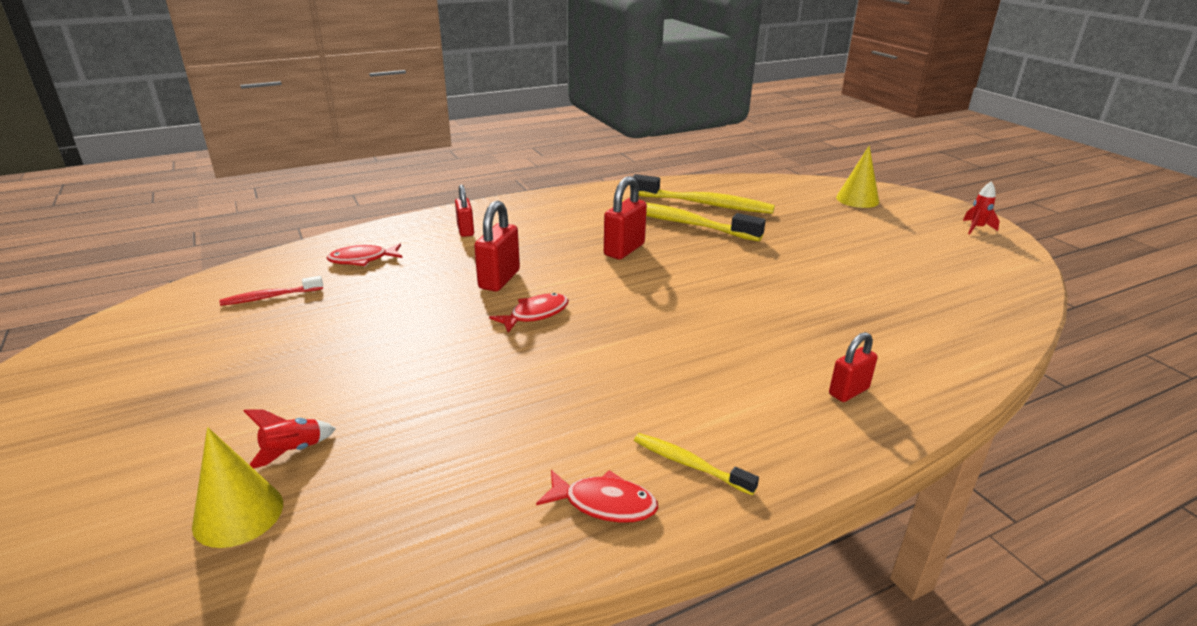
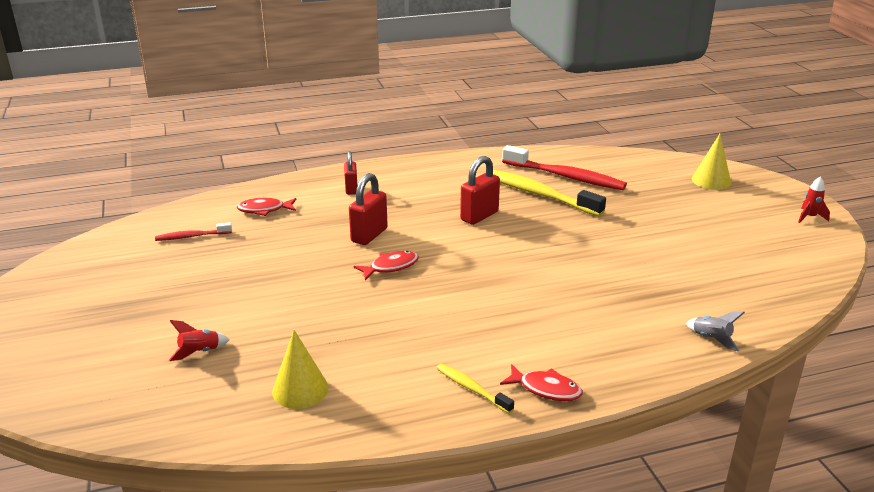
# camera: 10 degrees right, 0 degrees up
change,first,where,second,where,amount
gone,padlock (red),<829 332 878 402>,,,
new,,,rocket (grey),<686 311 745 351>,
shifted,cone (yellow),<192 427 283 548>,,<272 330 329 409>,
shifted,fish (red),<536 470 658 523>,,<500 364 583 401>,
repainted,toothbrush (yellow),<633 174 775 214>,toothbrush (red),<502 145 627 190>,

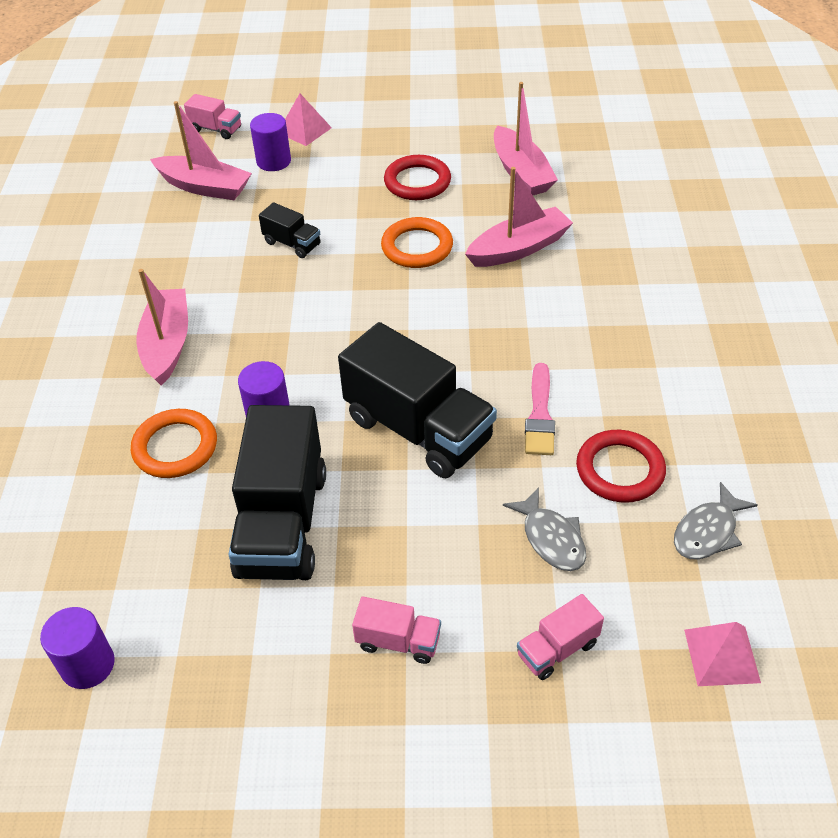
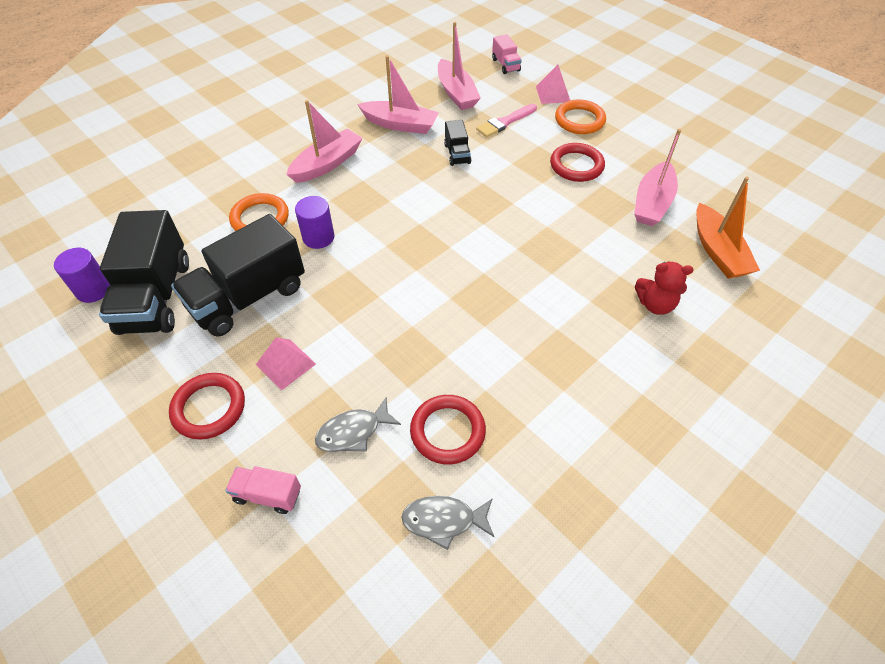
# camera: 45 degrees right, 5 degrees up
change,first,where,second,where,amount
gone,cylinder (purple),<250 113 291 171>,,,
new,,,teddy bear (red),<635 261 694 315>,
new,,,boat (orange),<696 177 760 279>,
shifted,truck (black),<338 322 497 478>,,<99 210 189 335>,
shifted,ring (orange),<381 217 453 268>,,<555 99 606 134>,
shifted,boat (pink),<465 167 573 267>,,<357 55 439 134>,
shifted,brush (pink),<525 363 555 455>,,<476 104 537 137>,
shifted,pyramid (pink),<684 622 761 686>,,<256 338 316 390>,
swapped,truck (pink),<352 597 441 664>,ring (red),<169 373 245 440>,
rotated,fish (grey),<503 487 586 571>,,<315 397 401 452>,45 degrees clockwise

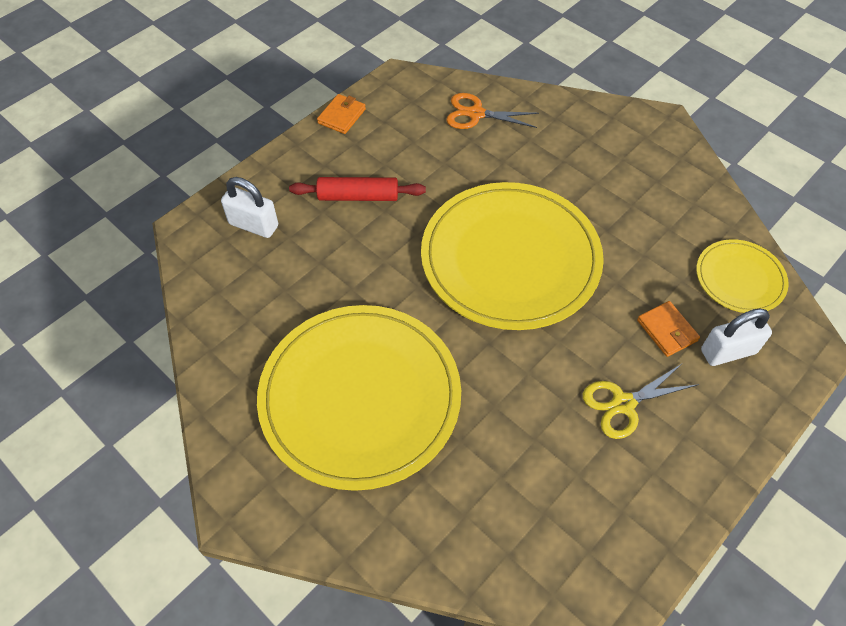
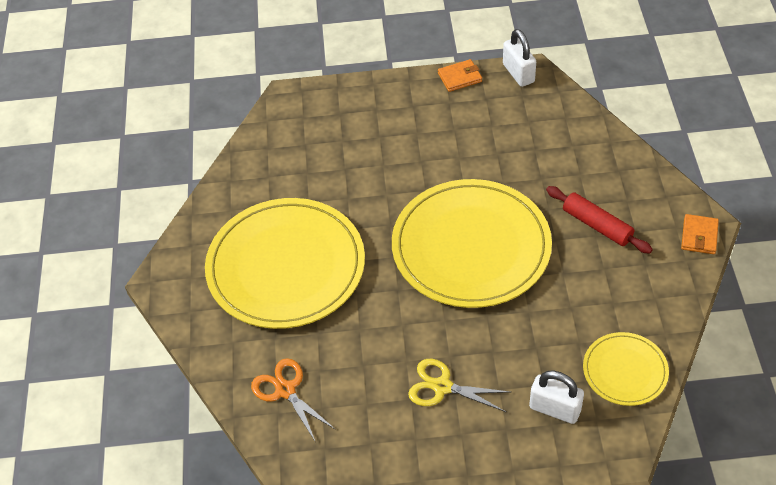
# camera: 45 degrees right, 5 degrees down
change,first,where,second,where,amount
shifted,padlock (white),<221 177 278 238>,,<503 29 536 87>,
shifted,rolling pin (red),<289 177 426 201>,,<546 186 653 254>,
shifted,scissors (orange),<446 93 539 129>,,<251 358 336 441>,
shifted,wallet (orange),<637 301 700 357>,,<681 214 719 254>,

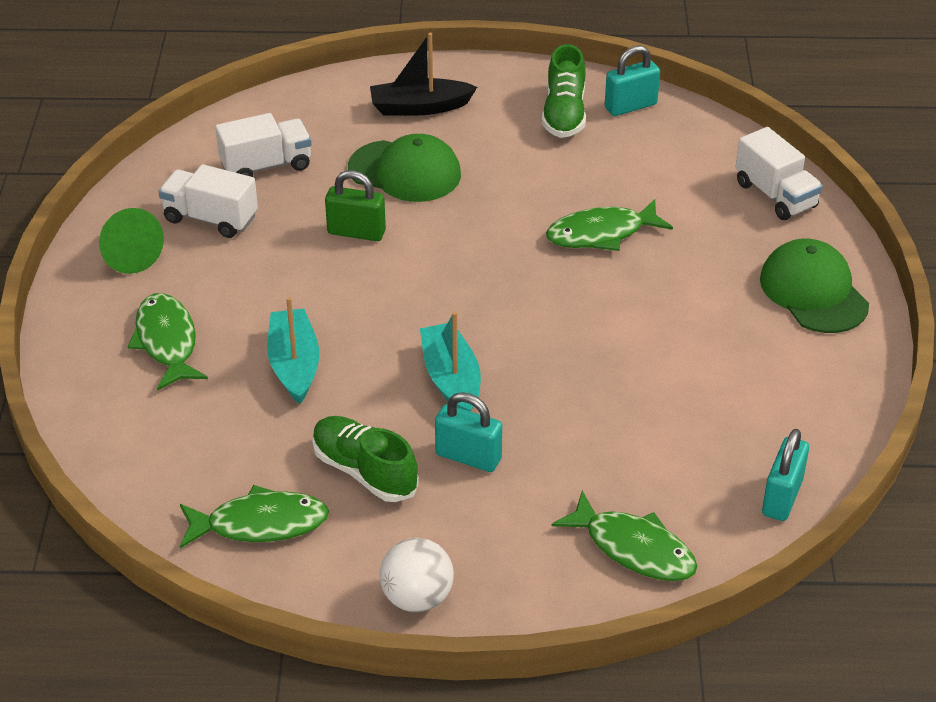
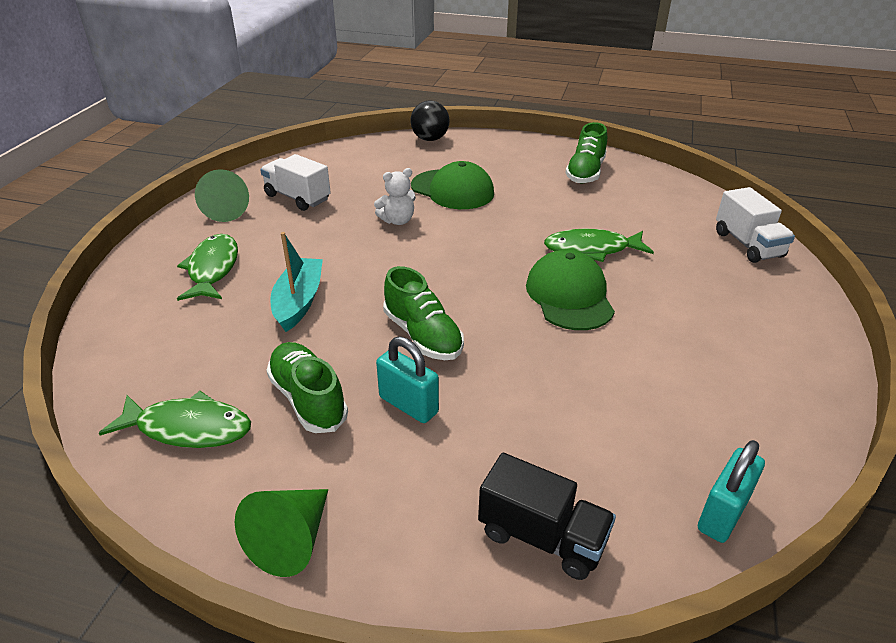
# camera: 15 degrees right, 5 degrees down
change,first,where,second,where,amount
gone,truck (white),<215 113 312 177>,,,
gone,boat (black),<370 33 477 116>,,,
gone,padlock (turquoise),<605 45 660 116>,,,
new,,,ball (black),<411 100 450 141>,
shifted,cap (green),<760 239 869 333>,,<526 250 615 330>,
swapped,padlock (green),<325 170 386 241>,teddy bear (white),<374 168 416 225>,
swapped,ball (white),<380 538 454 612>,cone (green),<235 489 328 577>,
swapped,boat (turquoise),<420 312 481 411>,shoe (green),<383 266 464 360>,
swapped,fish (green),<552 491 697 581>,truck (black),<478 453 616 580>,

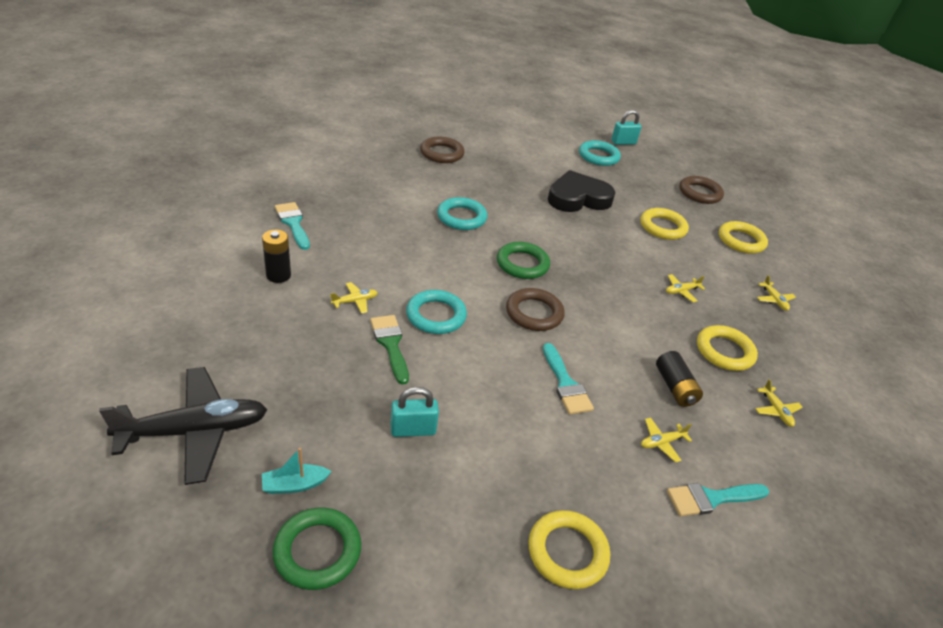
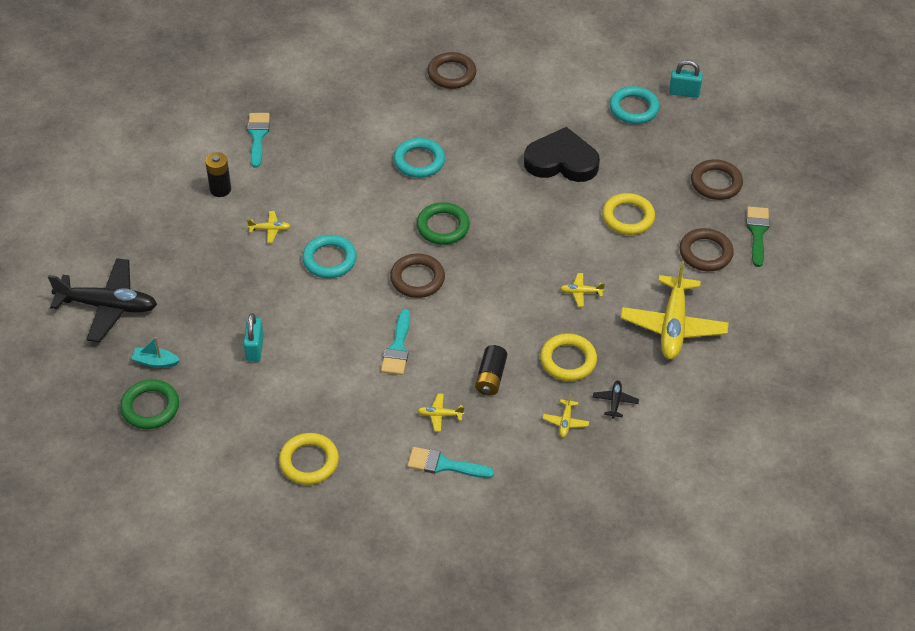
# camera: 30 degrees right, 10 degrees up
change,first,where,second,where,amount
new,,,plane (black),<593 380 639 418>,
shifted,brush (green),<370 315 409 385>,,<746 206 770 267>,
repainted,ring (yellow),<719 221 768 254>,ring (brown),<679 228 734 271>,
rotated,padlock (turquoise),<390 387 439 437>,,<243 313 264 362>,75 degrees clockwise
scaled,plane (yellow),<757 275 796 311>,,<621 261 729 359>,x2.41

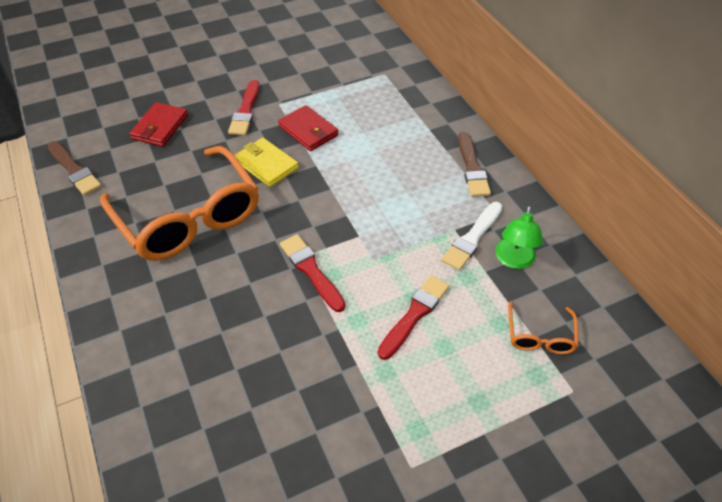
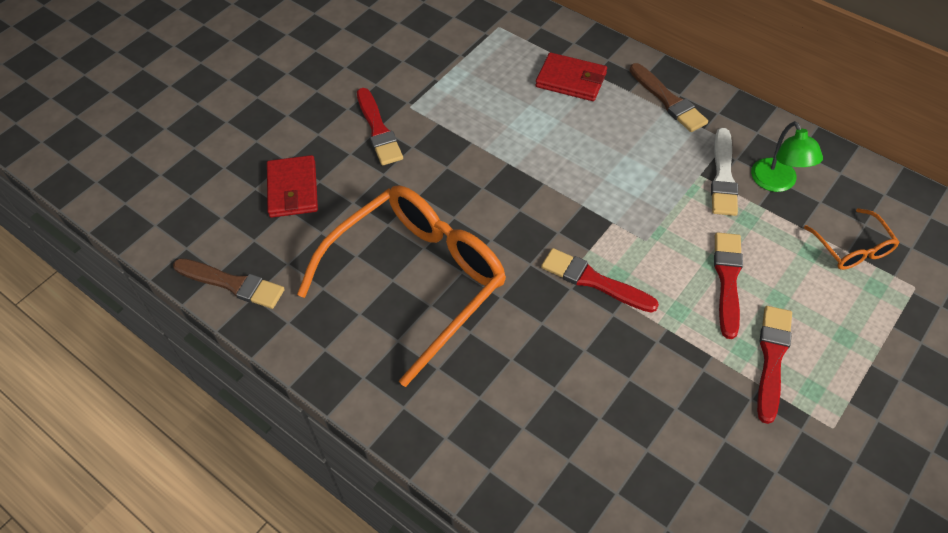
# camera: 25 degrees left, 5 degrees up
change,first,where,second,where,amount
gone,wallet (yellow),<234 138 299 187>,,,
new,,,brush (red),<757 306 792 424>,
shifted,wallet (red),<278 105 339 151>,,<535 52 607 101>,
rotated,glasses (orange),<100 146 259 261>,,<297 185 506 387>,75 degrees counterclockwise

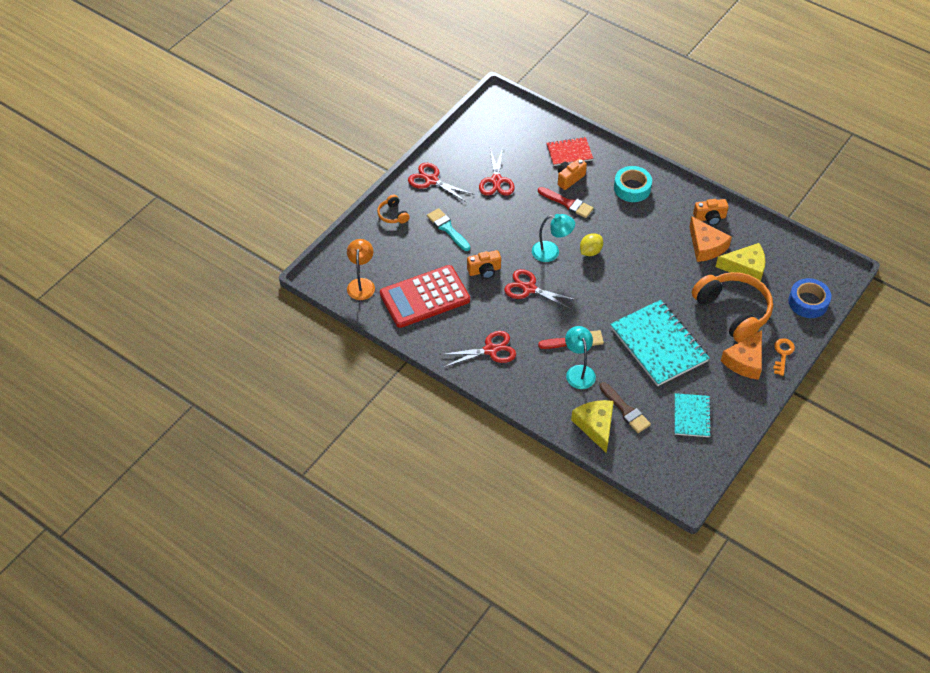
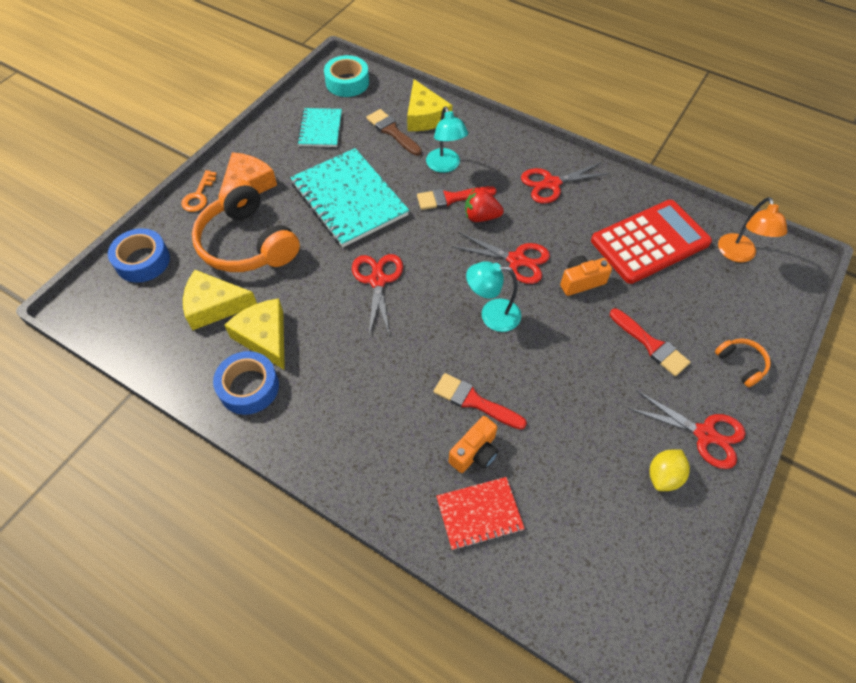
# camera: 175 degrees right, 5 degrees up
change,first,where,second,where,amount
new,,,strawberry (red),<465 188 504 222>,
shifted,scissors (red),<479 148 515 196>,,<352 254 403 336>,
shifted,lemon (yellow),<580 233 603 256>,,<649 450 690 491>,
shifted,tape (turquoise),<614 166 652 202>,,<324 55 369 97>,
swapped,camera (orange),<693 199 728 226>,tape (blue),<213 351 279 415>,
repainted,brush (turquoise),<427 208 470 251>,brush (red),<610 309 690 376>,
repainted,cheese (orange),<689 216 732 262>,cheese (yellow),<224 299 285 370>,

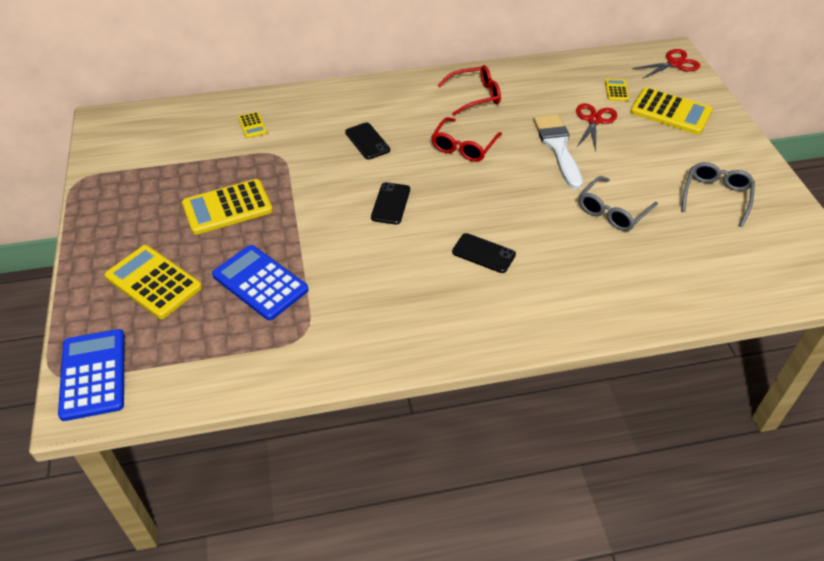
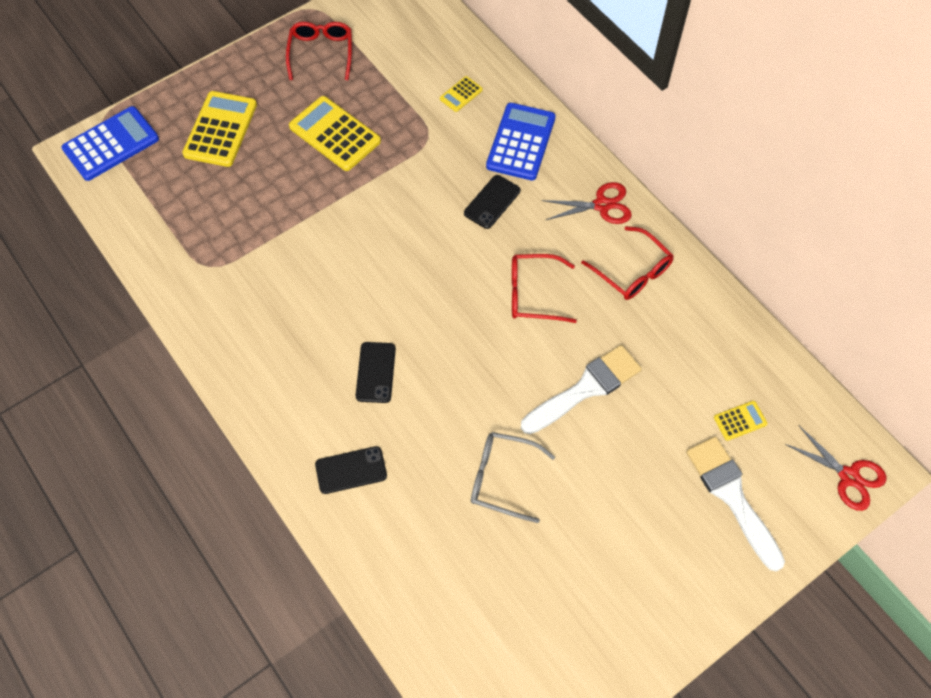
# camera: 65 degrees right, 15 degrees up
change,first,where,second,where,amount
gone,glasses (grey),<681 162 755 227>,,,
new,,,glasses (red),<286 22 352 80>,
shifted,calculator (blue),<212 245 309 320>,,<486 103 556 181>,
shifted,phone (black),<371 182 410 225>,,<315 446 387 494>,
shifted,scissors (red),<576 103 617 152>,,<542 182 632 224>,
swapped,calculator (yellow),<630 87 713 134>,brush (white),<686 436 785 571>,

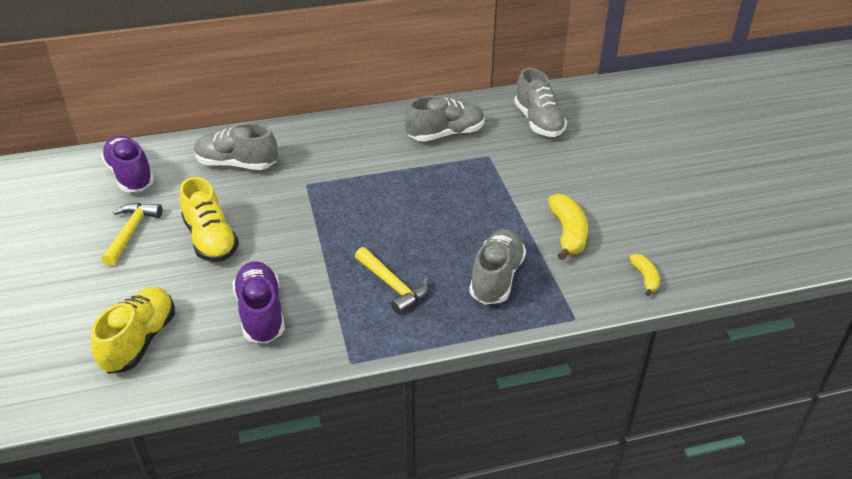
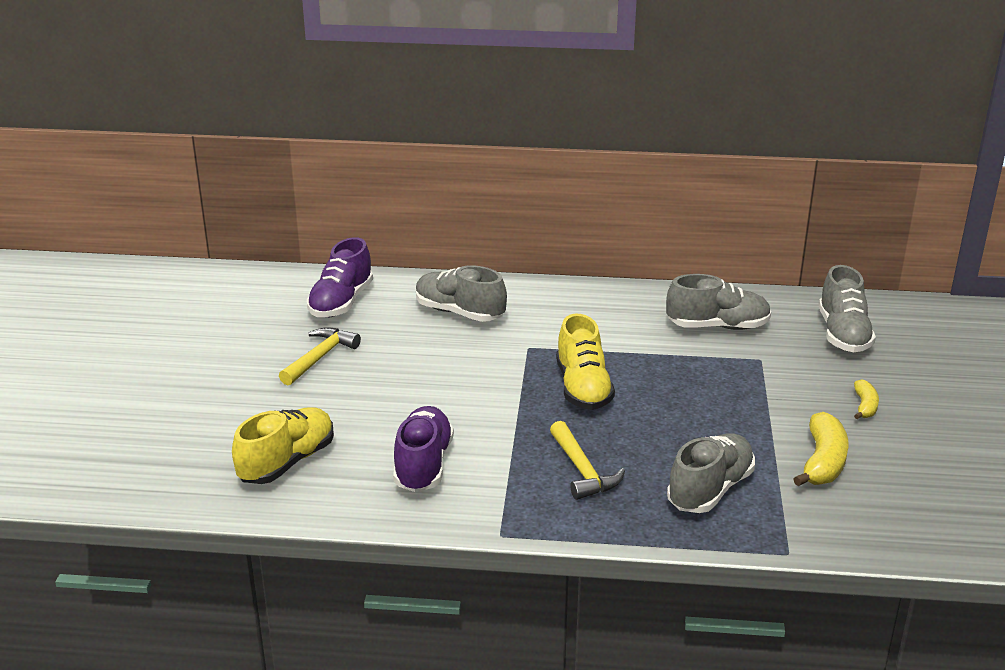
# camera: 20 degrees right, 10 degrees down
change,first,where,second,where,amount
shifted,shoe (yellow),<180 177 239 262>,,<556 314 615 410>,
shifted,banana (yellow),<630 254 660 296>,,<854 379 879 419>,
rotated,shoe (purple),<101 136 154 192>,,<307 237 373 318>,150 degrees counterclockwise

